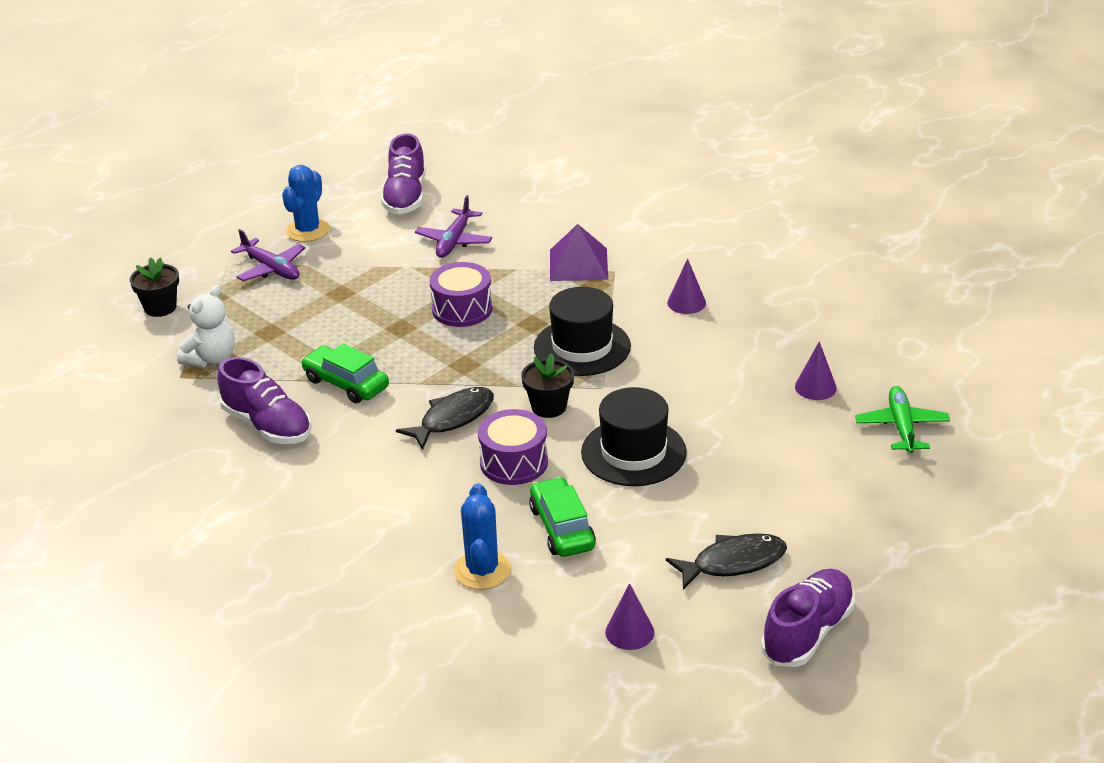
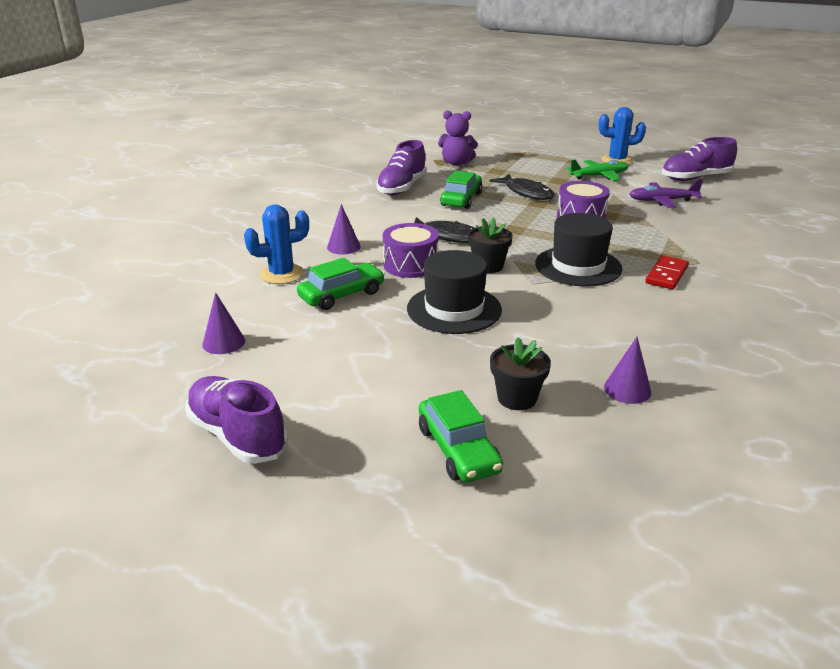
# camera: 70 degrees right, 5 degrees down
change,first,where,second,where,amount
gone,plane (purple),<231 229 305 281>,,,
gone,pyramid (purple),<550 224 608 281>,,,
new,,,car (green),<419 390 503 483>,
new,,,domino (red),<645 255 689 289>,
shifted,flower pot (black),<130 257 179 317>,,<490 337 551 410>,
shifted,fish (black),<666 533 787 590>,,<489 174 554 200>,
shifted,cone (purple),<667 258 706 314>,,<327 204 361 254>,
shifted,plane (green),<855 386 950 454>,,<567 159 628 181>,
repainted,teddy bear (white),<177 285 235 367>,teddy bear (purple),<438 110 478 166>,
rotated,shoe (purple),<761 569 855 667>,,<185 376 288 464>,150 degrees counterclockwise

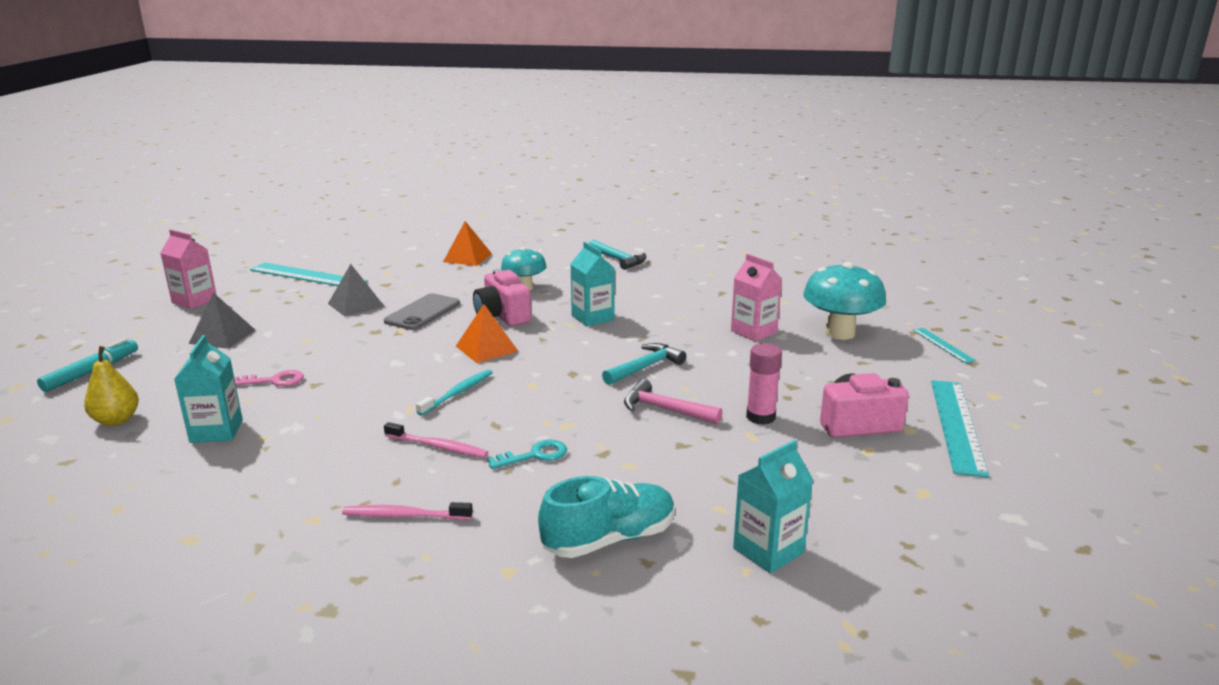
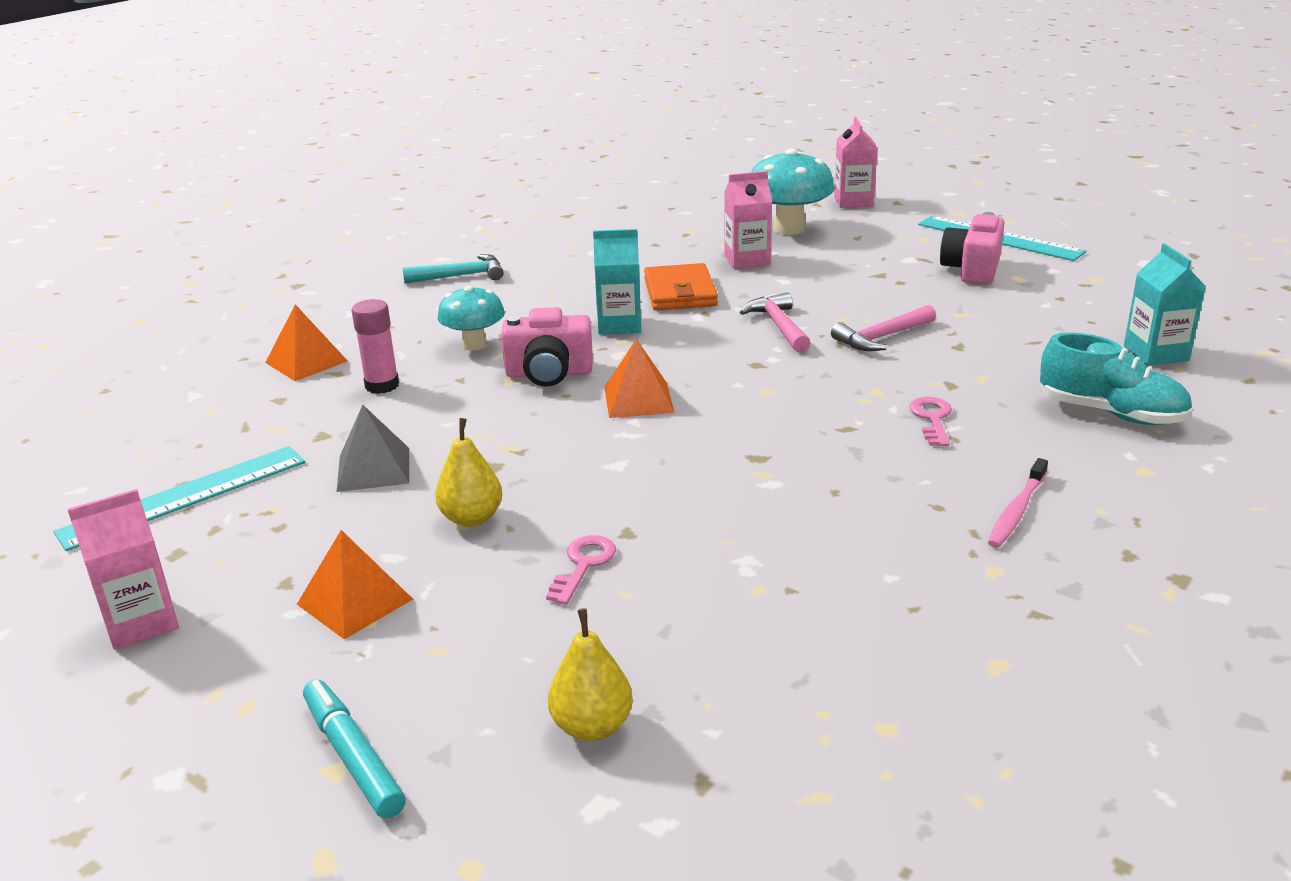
# camera: 60 degrees left, 5 degrees up
change,first,where,second,where,amount
gone,carton (turquoise),<174 335 243 443>,,,
gone,phone (grey),<384 293 460 330>,,,
gone,toothbrush (pink),<384 422 488 458>,,,
gone,toothbrush (turquoise),<416 369 493 416>,,,
new,,,pear (yellow),<435 418 502 527>,
new,,,wallet (orange),<644 263 718 311>,
shifted,glue stick (pink),<746 343 782 425>,,<352 299 399 394>,
swapped,ruler (turquoise),<913 328 976 363>,carton (pink),<834 117 878 208>,
repainted,pyramid (grey),<188 293 255 349>,pyramid (orange),<297 530 413 639>,
repainted,key (turquoise),<488 440 567 469>,key (pink),<909 397 952 446>,
repainted,hammer (turquoise),<602 343 686 385>,hammer (pink),<740 292 810 353>,
rotated,shoe (turquoise),<538 476 675 558>,,<1040 332 1192 425>,120 degrees clockwise

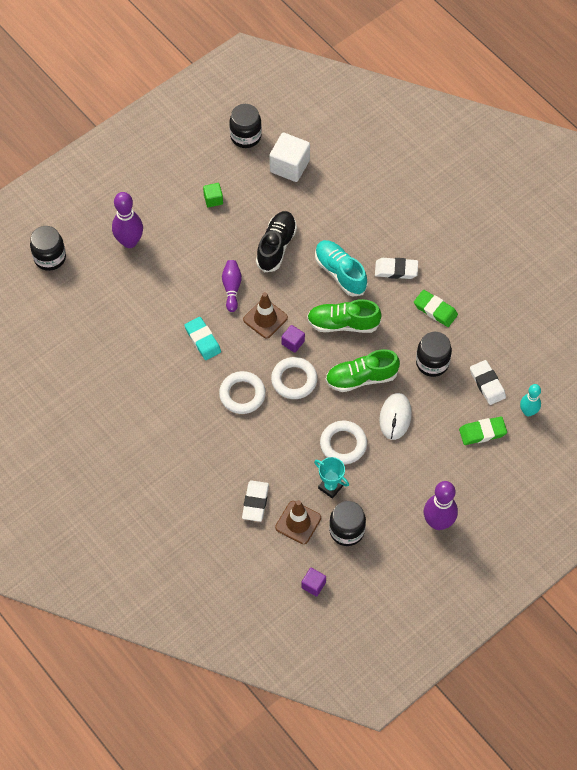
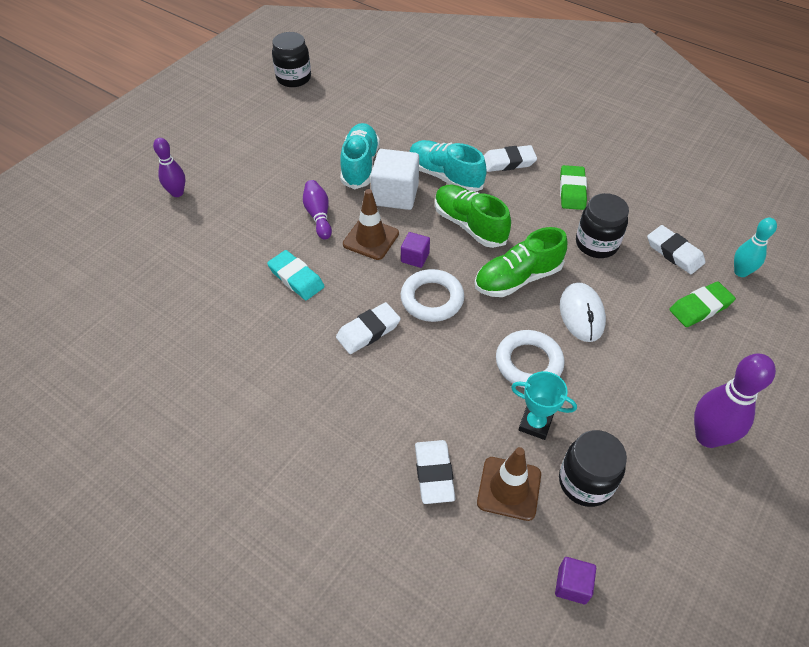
# camera: 15 degrees left, 10 degrees down
change,first,where,second,where,amount
gone,jar (black),<30 226 66 271>,,,
gone,cube (green),<203 183 223 207>,,,
shifted,cube (white),<269 133 310 182>,,<371 149 419 210>,
swapped,ring (white),<219 371 266 414>,eraser (white),<336 302 401 354>,
repainted,shoe (black),<256 211 297 273>,shoe (turquoise),<340 123 380 189>,
rotated,shoe (green),<307 299 382 333>,,<435 185 511 248>,60 degrees clockwise
rotated,eraser (green),<414 290 458 327>,,<560 165 587 210>,75 degrees clockwise
scaled,bowling pin (purple),<112 192 143 248>,,<153 138 185 197>,x0.63

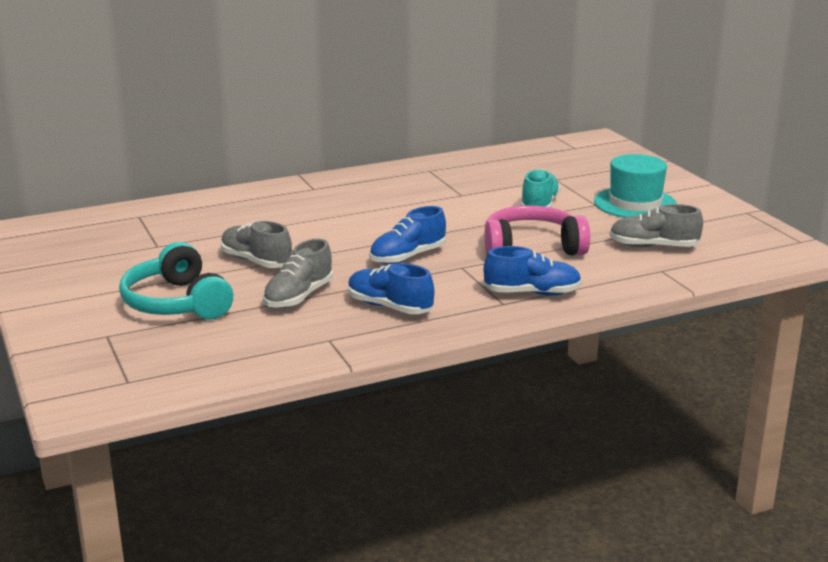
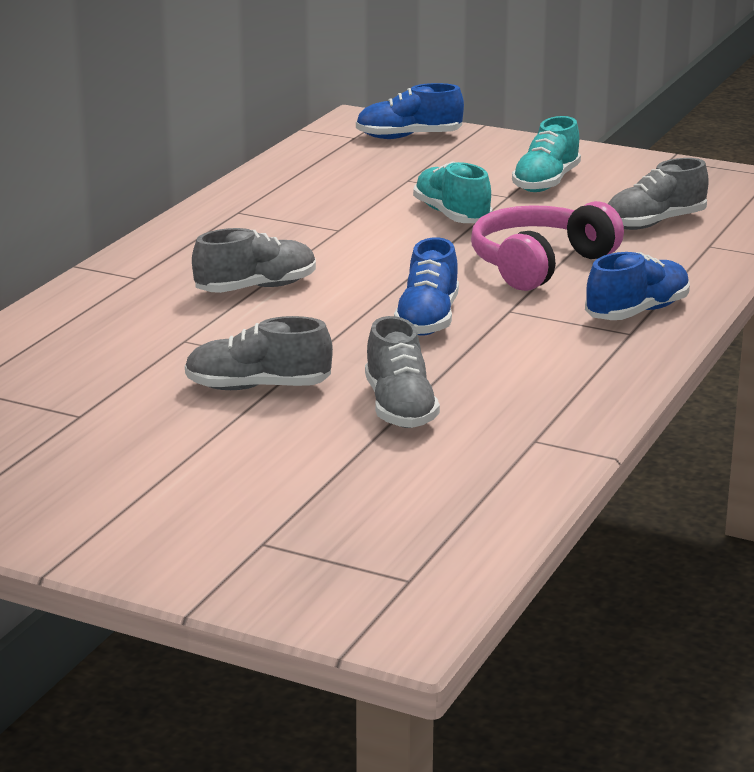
# camera: 40 degrees left, 0 degrees up
change,first,where,second,where,amount
gone,headphones (turquoise),<119 242 233 319>,,,
new,,,shoe (grey),<192 228 316 293>,
shifted,shoe (blue),<348 263 434 314>,,<356 83 464 139>,
swapped,hat (turquoise),<594 154 677 218>,shoe (turquoise),<512 116 581 192>,

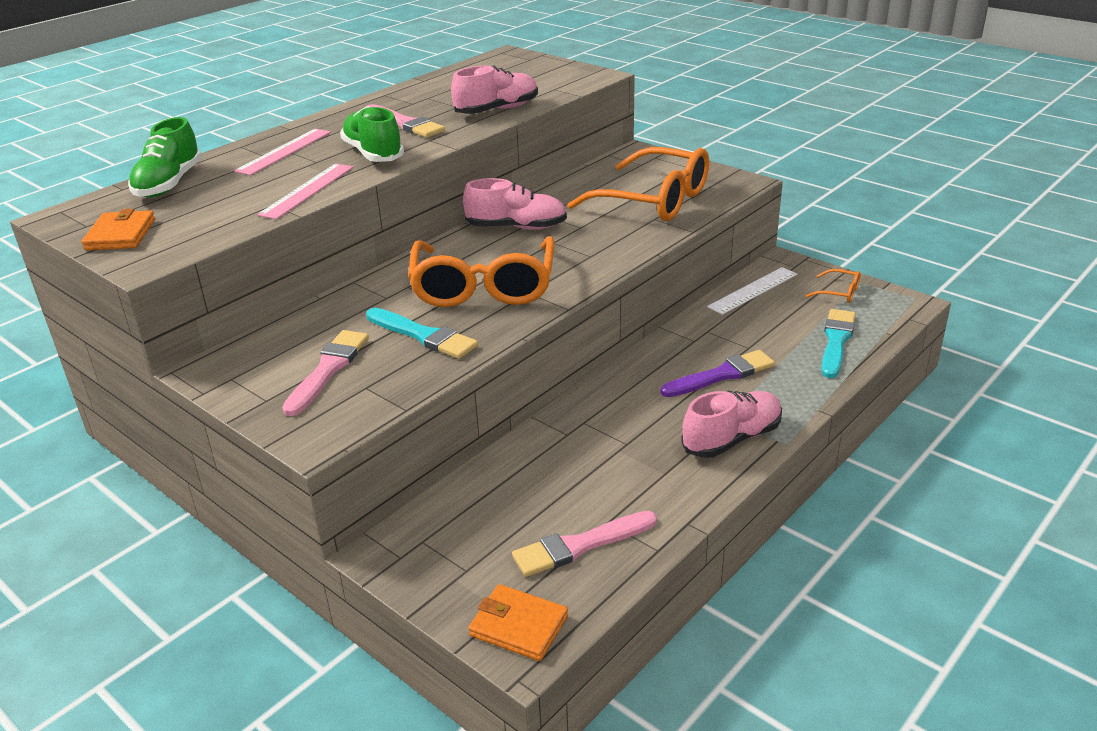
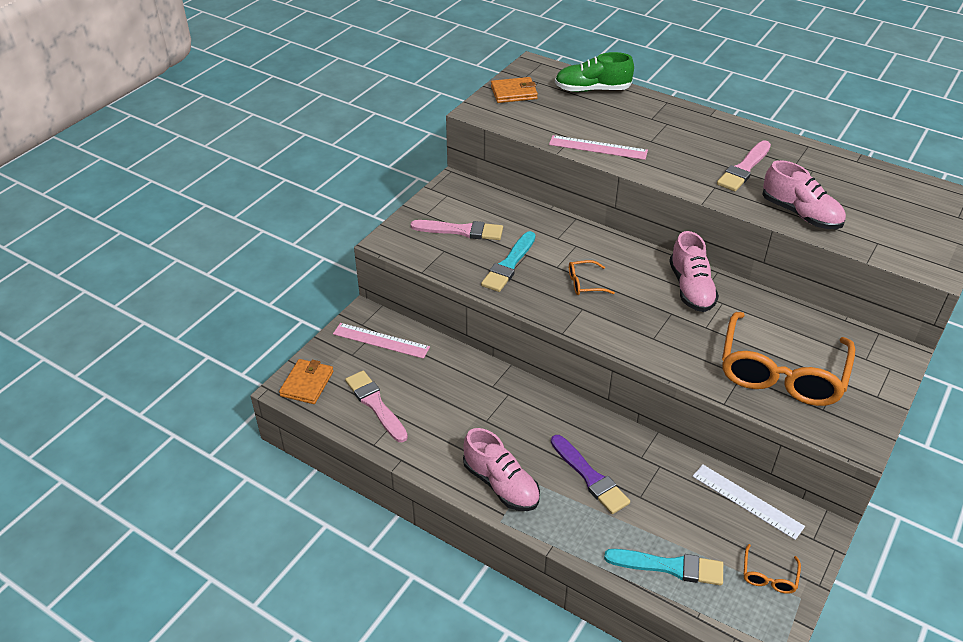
# camera: 80 degrees right, 10 degrees up
change,first,where,second,where,amount
gone,shoe (green),<340 106 404 162>,,,
shifted,ruler (pink),<234 129 331 175>,,<333 323 430 359>,
scaled,glasses (orange),<408 236 554 307>,,<569 260 615 295>,x0.41

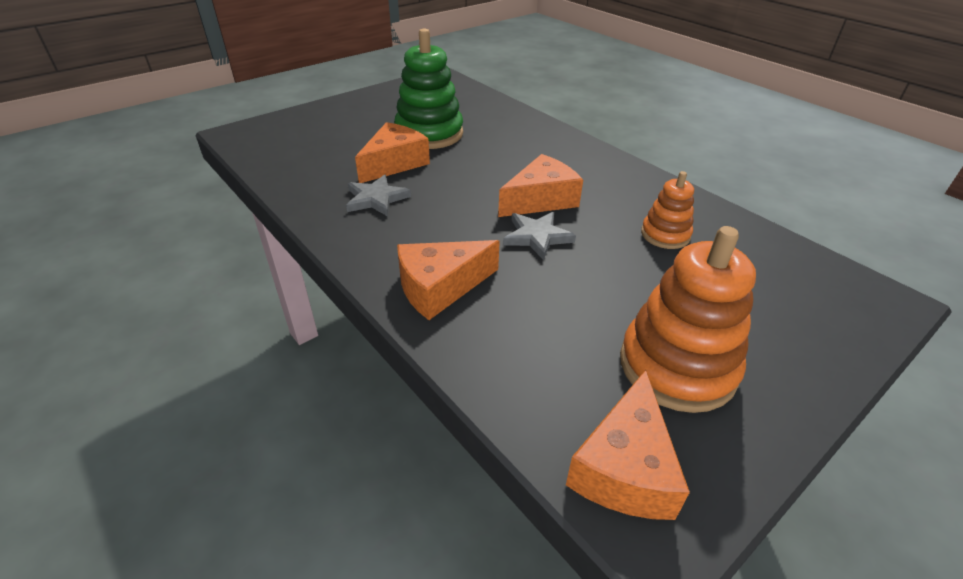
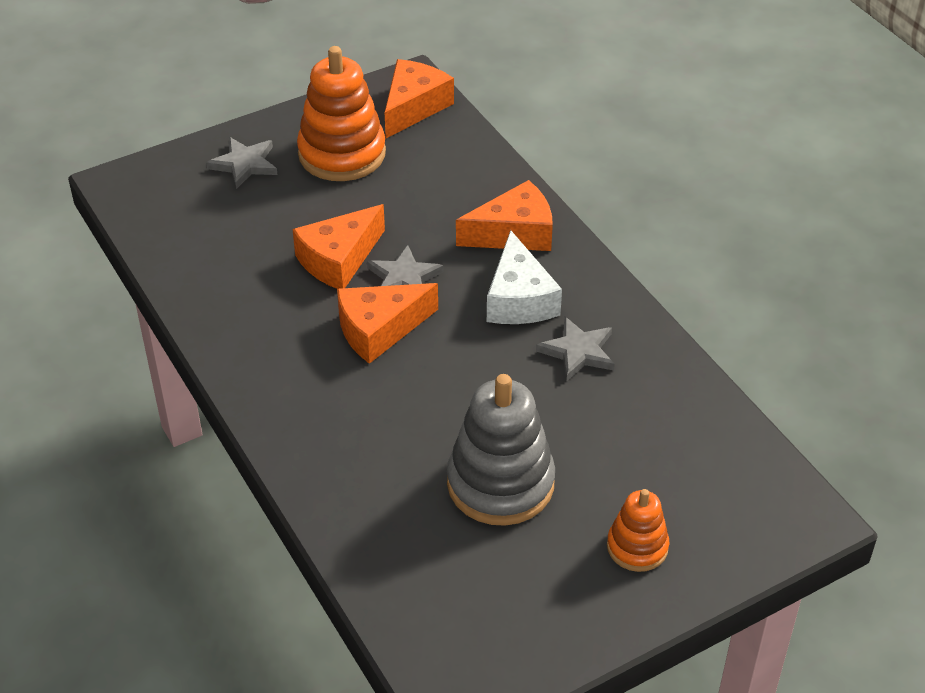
# camera: 170 degrees left, 5 degrees up
change,first,where,second,where,amount
new,,,star (grey),<206 137 277 189>,
new,,,cheese (white),<487 230 562 324>,
shifted,cheese (orange),<355 122 430 183>,,<292 204 385 289>,
shifted,stacking toy (orange),<641 171 694 249>,,<607 489 669 572>,
repainted,stacking toy (green),<394 28 463 149>,stacking toy (grey),<447 374 555 526>,

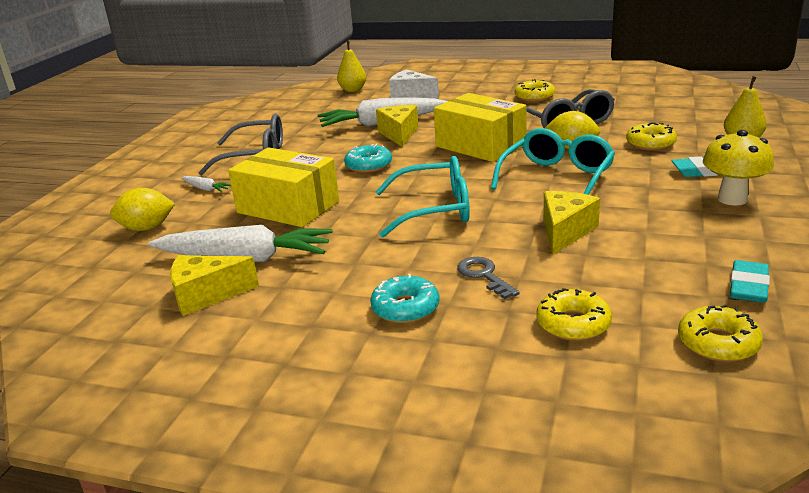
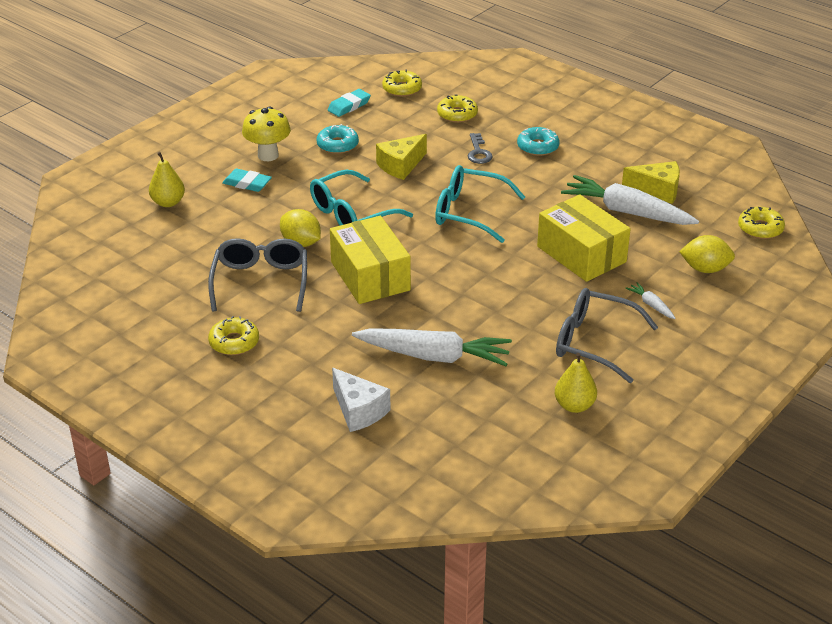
# camera: 160 degrees left, 10 degrees up
change,first,where,second,where,amount
gone,cheese (yellow),<376 105 418 147>,,,
shifted,pear (yellow),<337 41 366 92>,,<555 353 597 413>,
shifted,donut (turquoise),<344 144 392 173>,,<317 124 359 154>,
shifted,donut (yellow),<626 122 677 151>,,<738 207 785 239>,

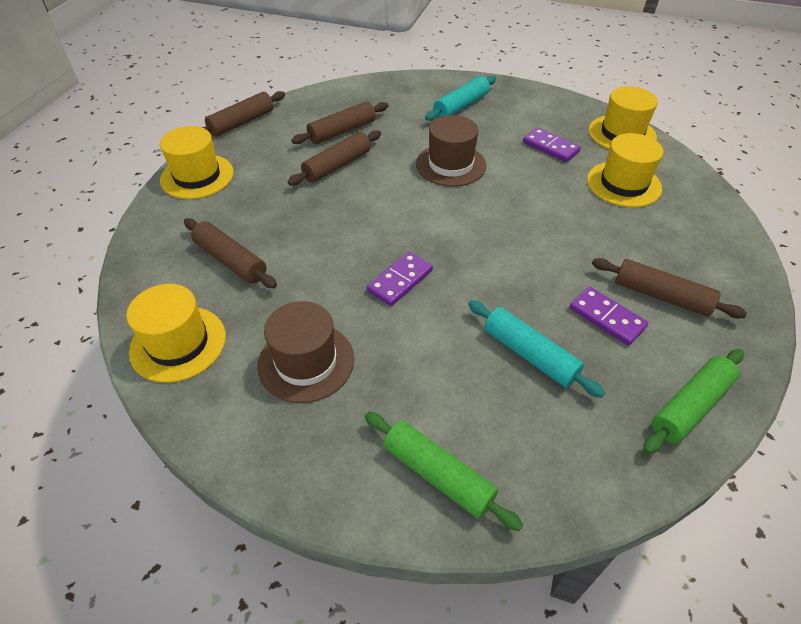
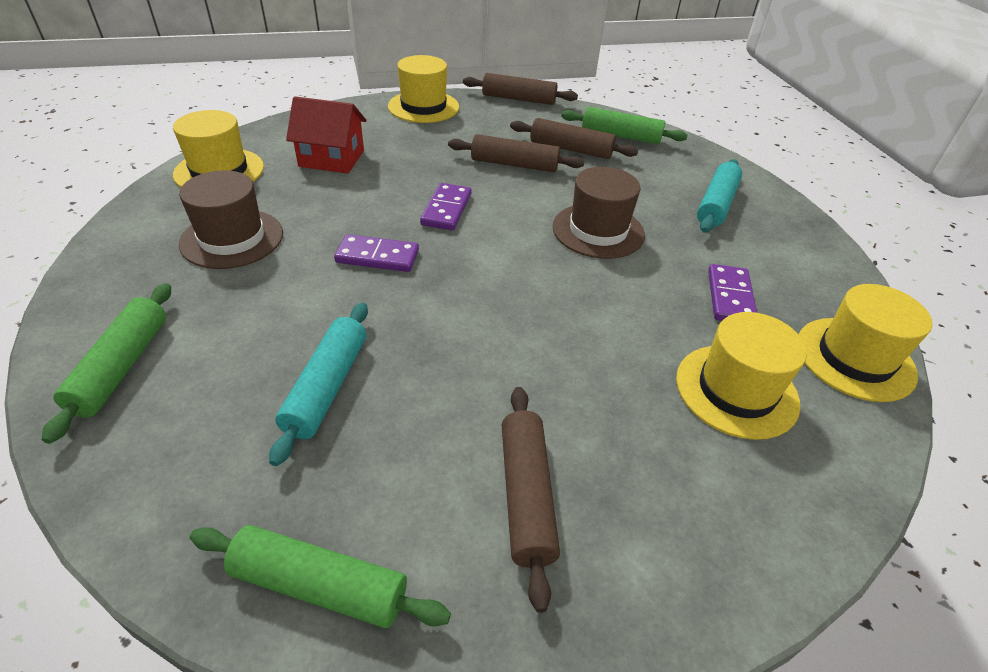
# camera: 55 degrees right, 5 degrees down
change,first,where,second,where,amount
new,,,rolling pin (green),<561 107 688 144>,
shifted,domino (purple),<569 287 648 346>,,<420 183 471 230>,
swapped,rolling pin (brown),<184 218 277 289>,house (red),<286 96 366 173>,
rotated,rolling pin (turquoise),<425 76 496 121>,,<697 159 742 233>,75 degrees counterclockwise

